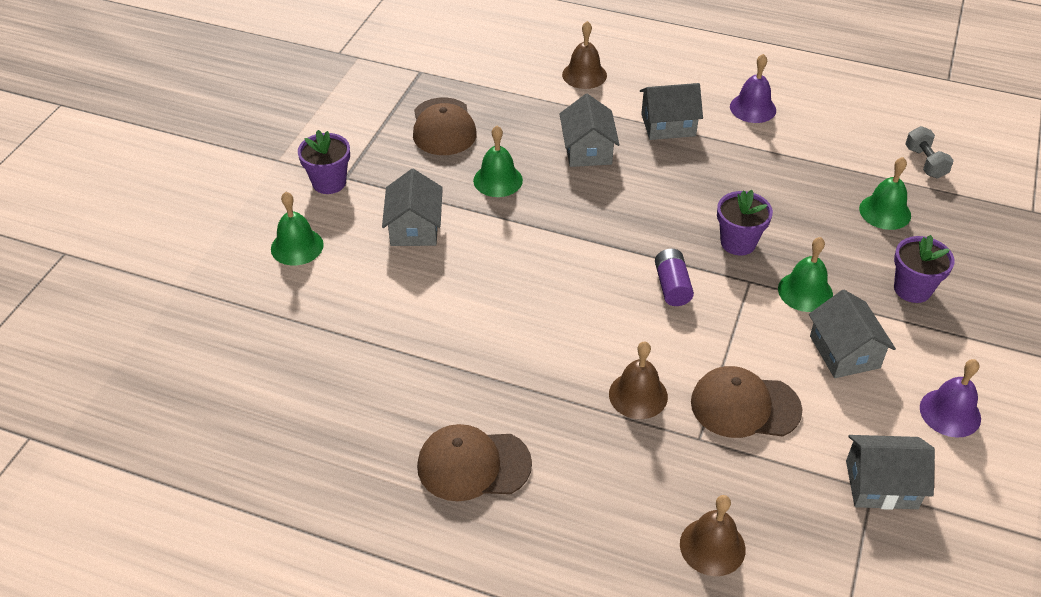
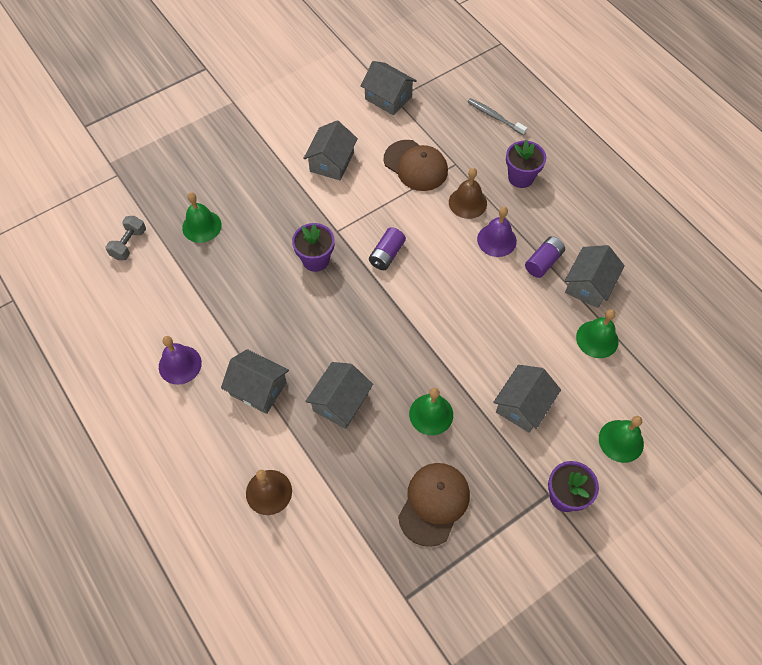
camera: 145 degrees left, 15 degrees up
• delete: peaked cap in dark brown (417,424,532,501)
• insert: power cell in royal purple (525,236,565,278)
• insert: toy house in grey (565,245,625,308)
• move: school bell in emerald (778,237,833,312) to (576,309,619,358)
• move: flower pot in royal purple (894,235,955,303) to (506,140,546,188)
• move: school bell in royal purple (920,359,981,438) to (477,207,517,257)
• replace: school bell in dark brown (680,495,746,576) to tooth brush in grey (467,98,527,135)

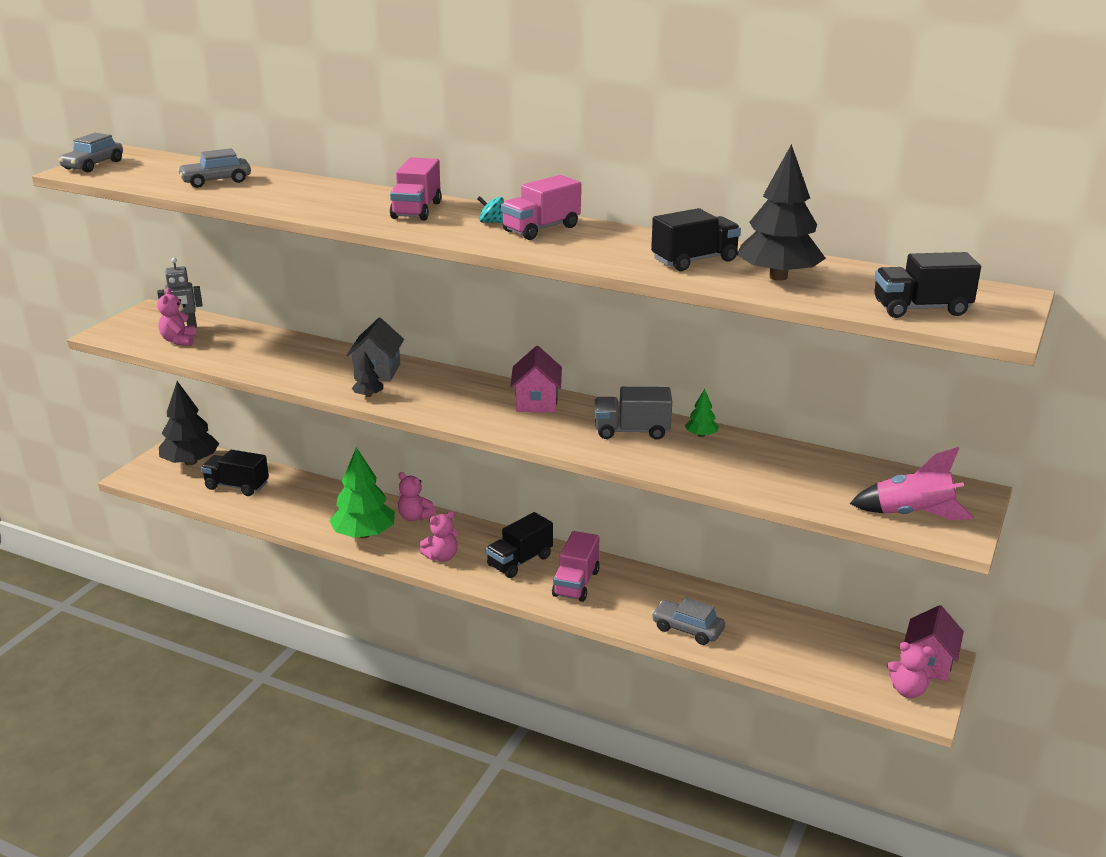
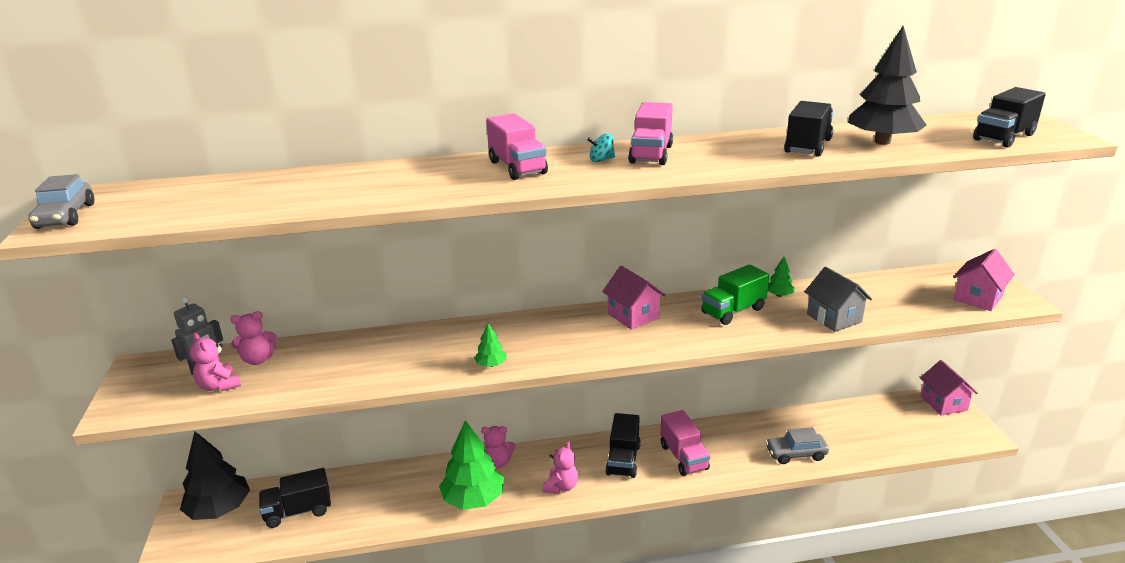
camera: 35 degrees left, 0 degrees up
• delete: toy car in grey (177,148,251,188)
• move: toy house in grey (346,318,404,381) to (805,267,872,332)
• move: teddy bear in pink (887,642,936,698) to (230,311,277,365)
• replace: spaceship in pink (849,447,974,520) to toy house in pink (953,249,1015,311)
• recolor: tree in black (352,351,383,397) to tree in emerald (474,323,507,367)
• recolor: truck in grey (595,387,672,440) to truck in emerald (701,264,769,325)

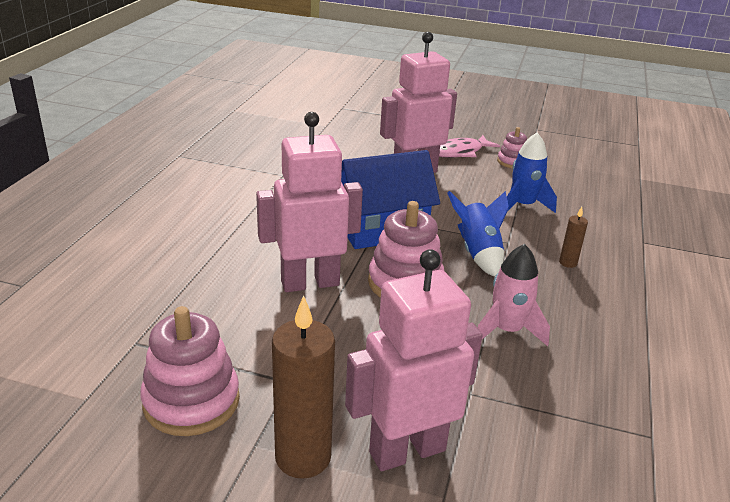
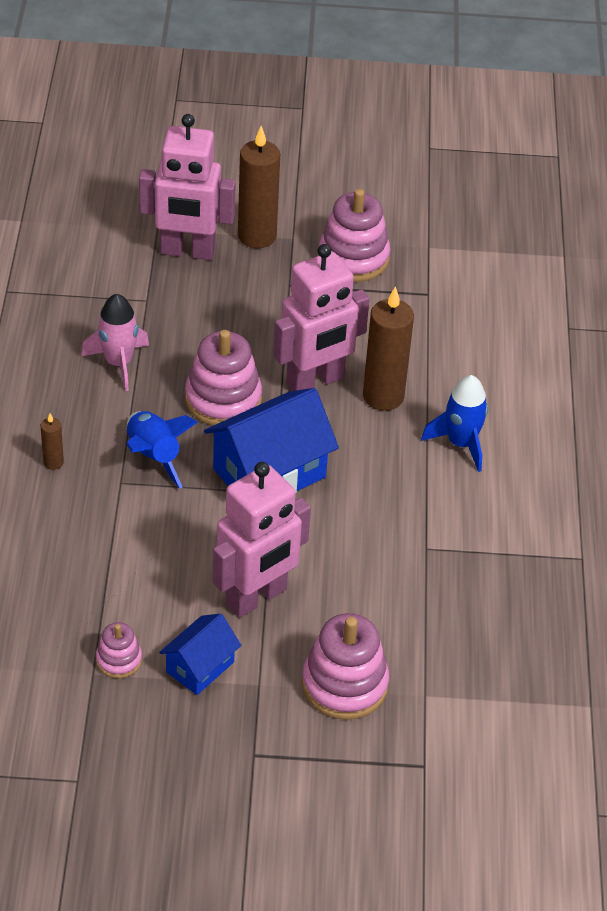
camera: 165 degrees right, 15 degrees up
• insert: ring stacker in pink (302,613,389,720)
• insert: pillar candle in dark brown (363,286,414,411)
• move: spaceship in cobalt (507,133,557,213) to (421,375,488,472)
• replace: fish figure in pink (439,135,500,158) to toy house in cobalt (159,614,241,695)
• rotate: robot in pink (345,249,483,471) = (139,114,236,260) 45 degrees clockwise

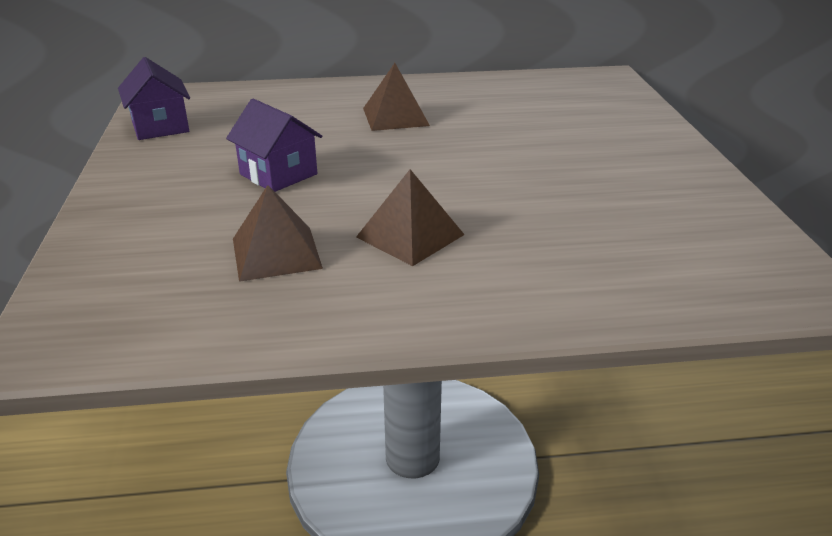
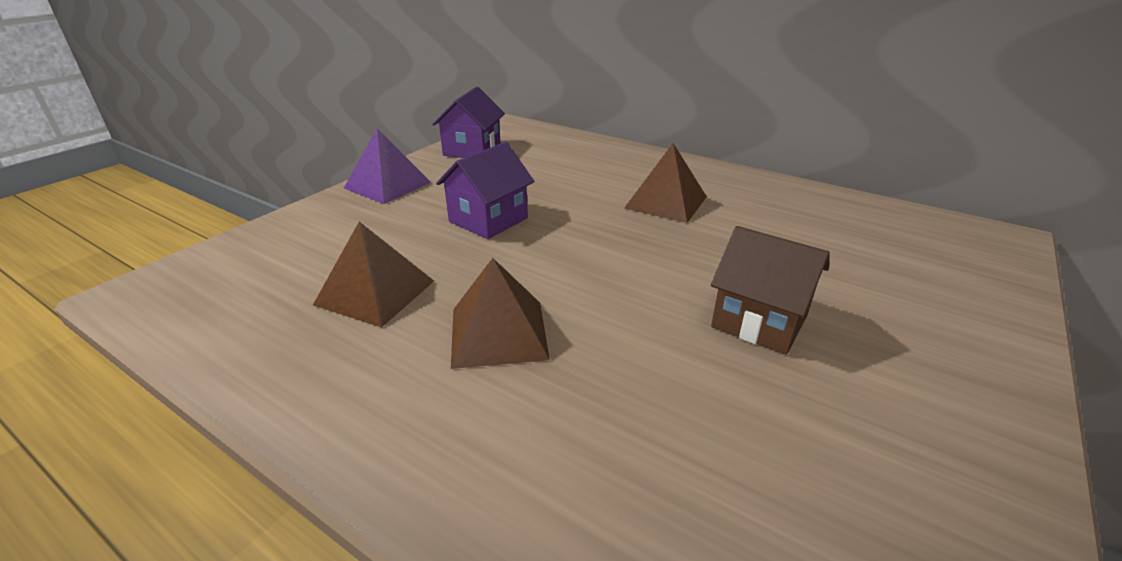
camera: 40 degrees right, 0 degrees up
• insert: solid pyramid in royal purple (344,128,431,204)
• insert: toy house in dark brown (711,226,830,355)
• rotate: toy house in royal purple (226,99,322,192) = (436,142,534,239) 45 degrees clockwise

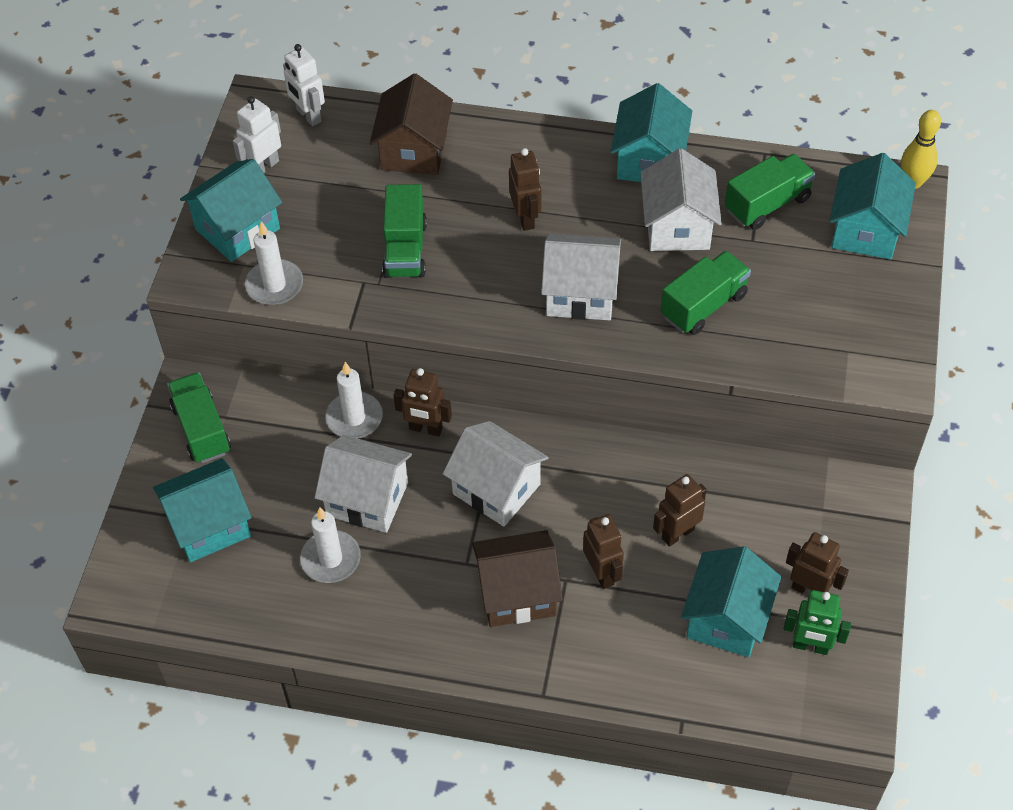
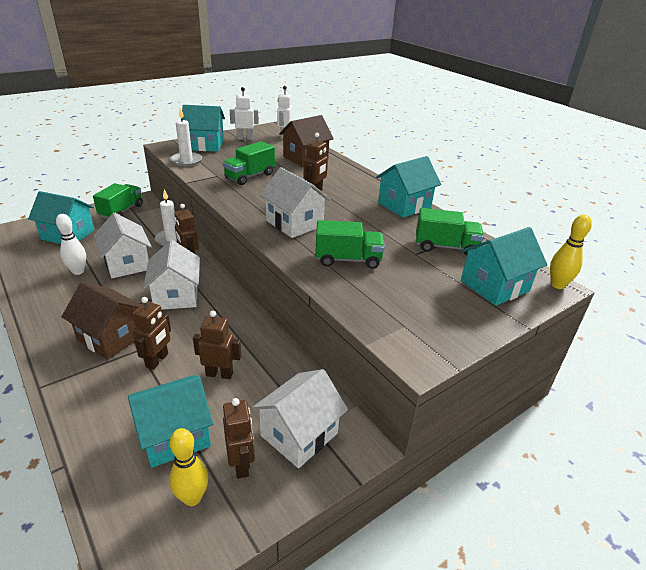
camera: 40 degrees right, 20 degrees down
• move: toy house in pure white (641,148,722,251) to (252,369,348,468)
• replace: pillar candle in pure white (300,507,361,583) to skittle in pure white (56,214,86,275)
• replace: robot in emerald (784,590,851,655) to skittle in golden (169,428,208,506)

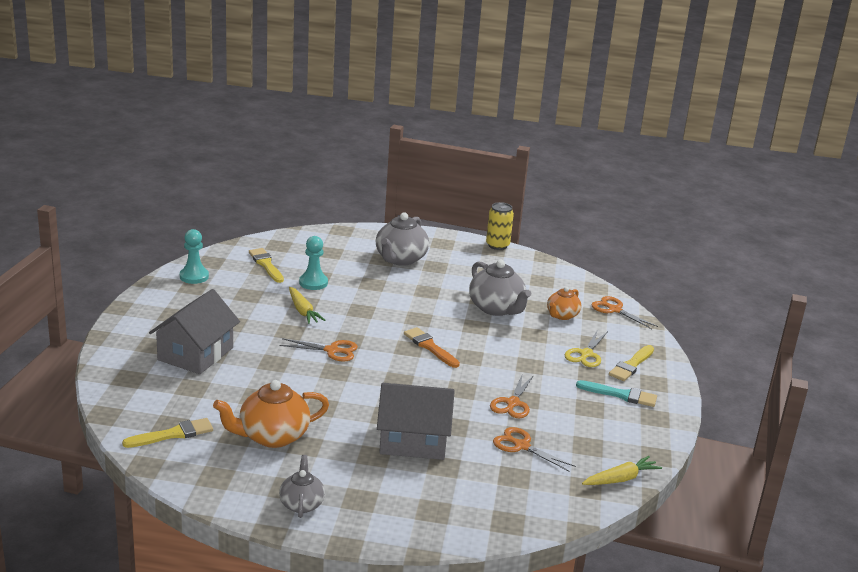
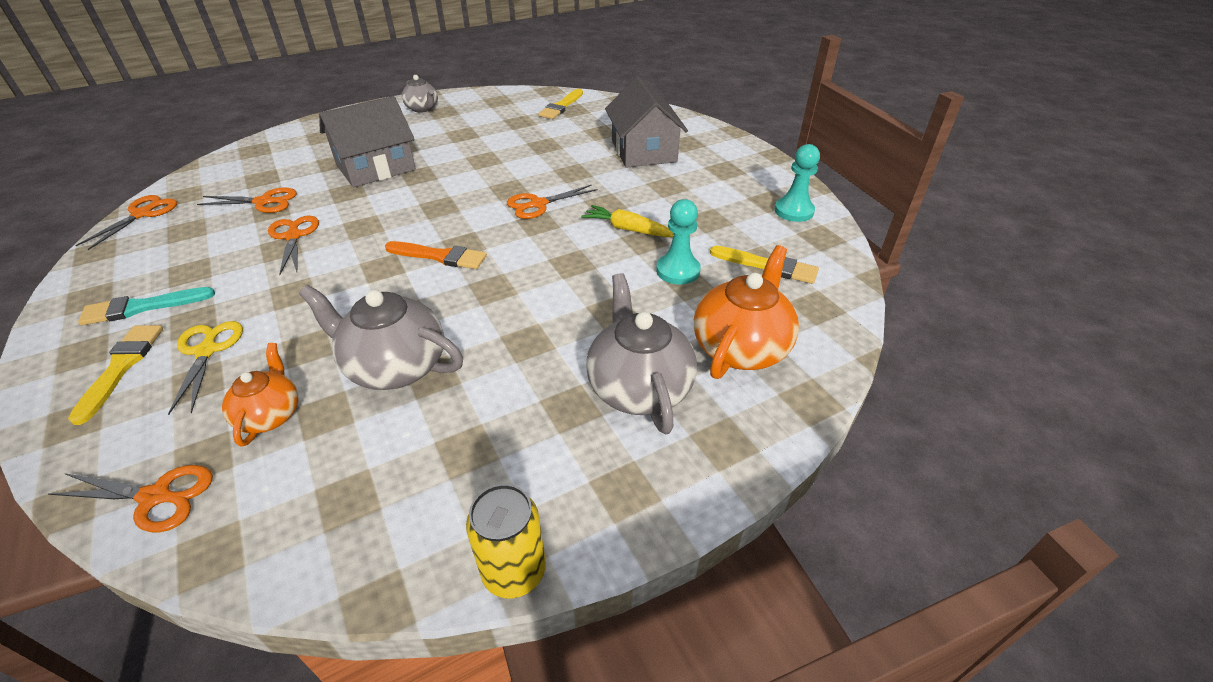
camera: 145 degrees right, 15 degrees up
• move: china teapot in orange (213,380,329,448) to (693,245,799,379)
• replace: toy carrot in golden (582,456,662,485) to scissors in orange (75,195,177,250)

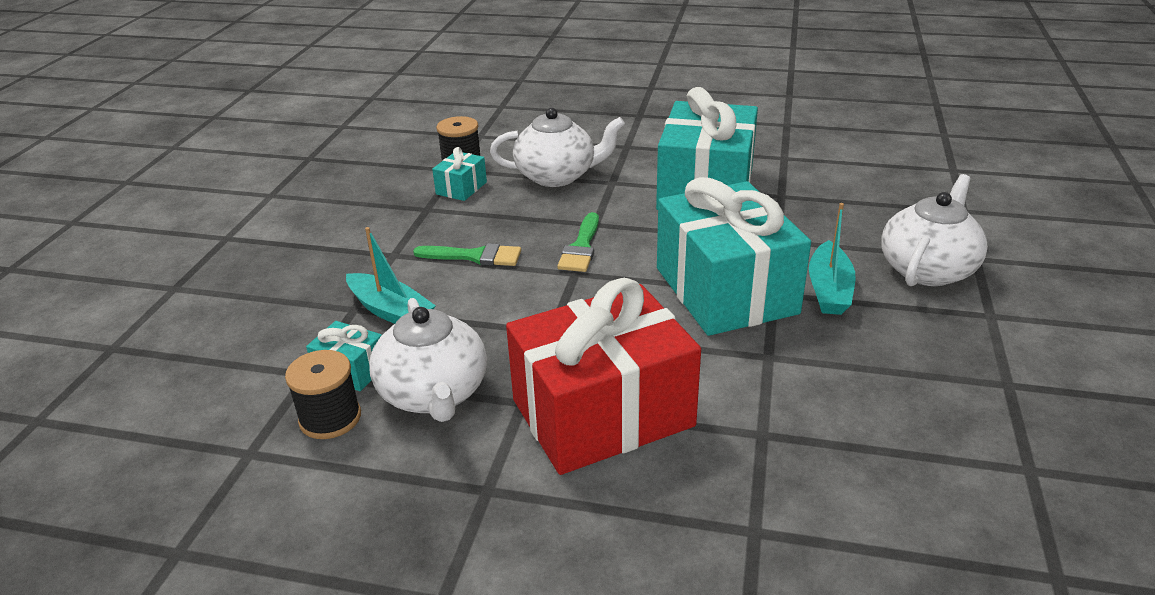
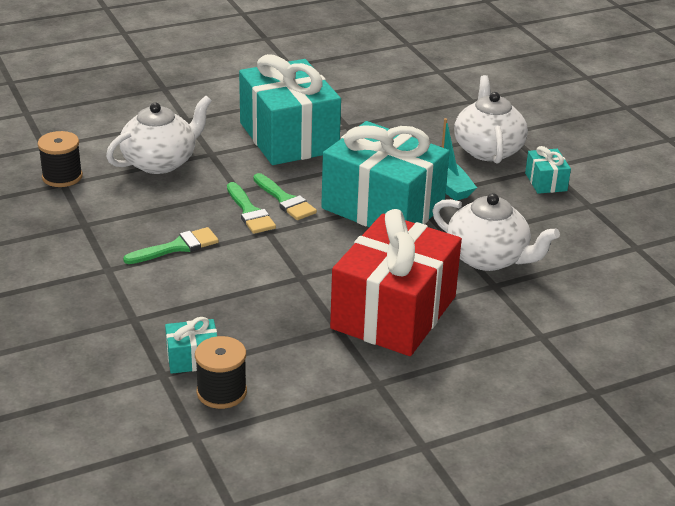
camera: 40 degrees left, 0 degrees up
• delete: sailboat in teal (346,227,436,324)
• insert: paintbrush in emerald (253,173,317,220)
• move: china teapot in pure white (369,298,487,422) to (432,193,560,271)
• move: present in teal (432,147,487,201) to (525,146,571,194)

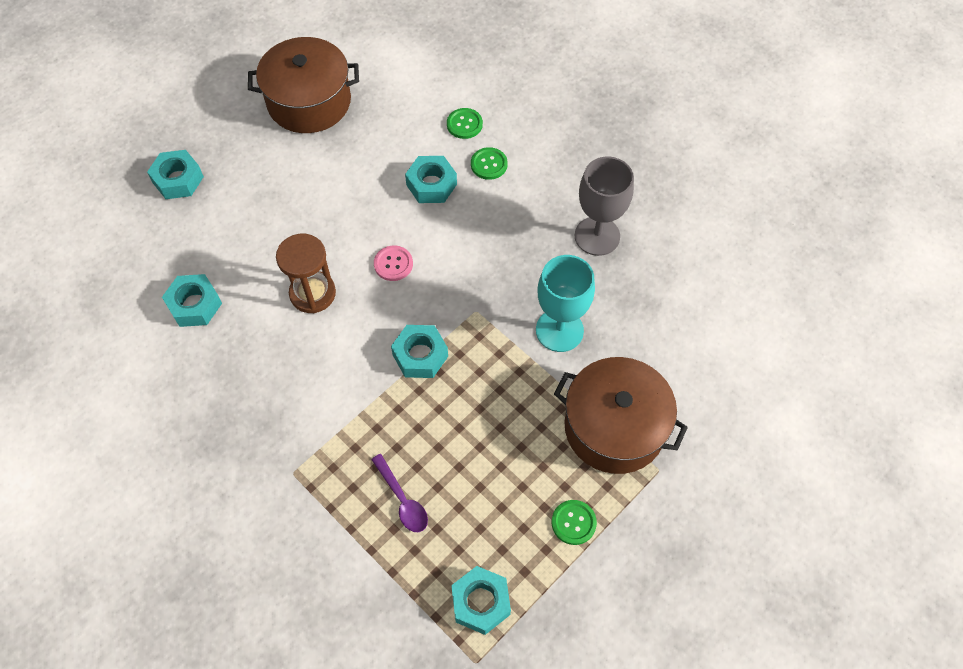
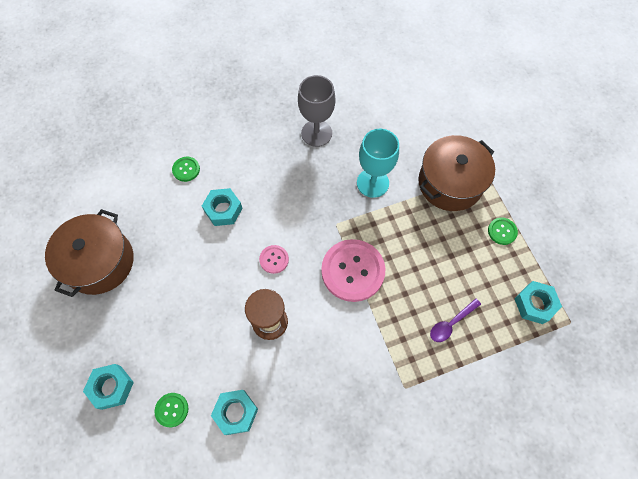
camera: 65 degrees left, 5 degrees up
• move: sewing button in emerald (471,147,508,180) to (154,393,189,427)
• replace: hexagon nut in teal (391,325,448,378) to sewing button in pink (321,239,385,302)
• rotate: teaspoon in royal purple (371,454,428,532) = (430,299,481,342) 150 degrees clockwise

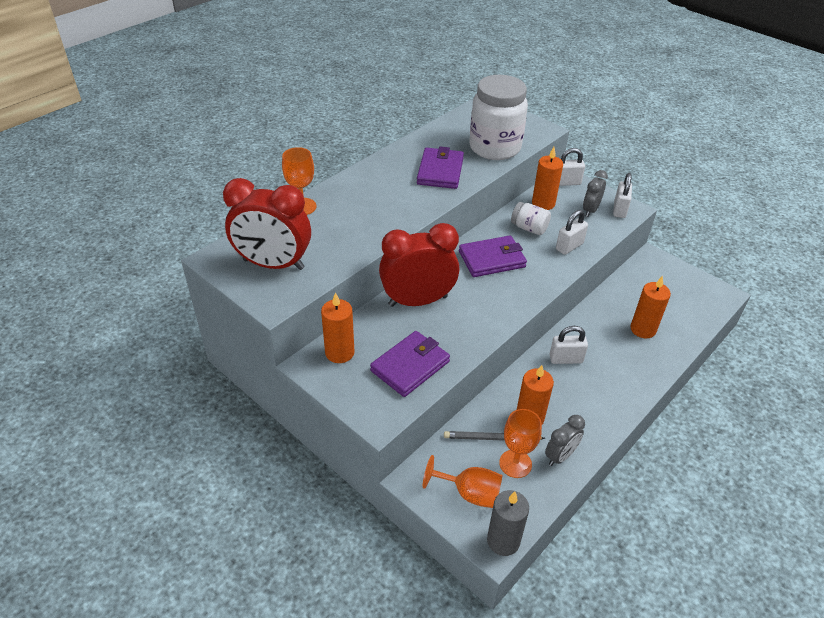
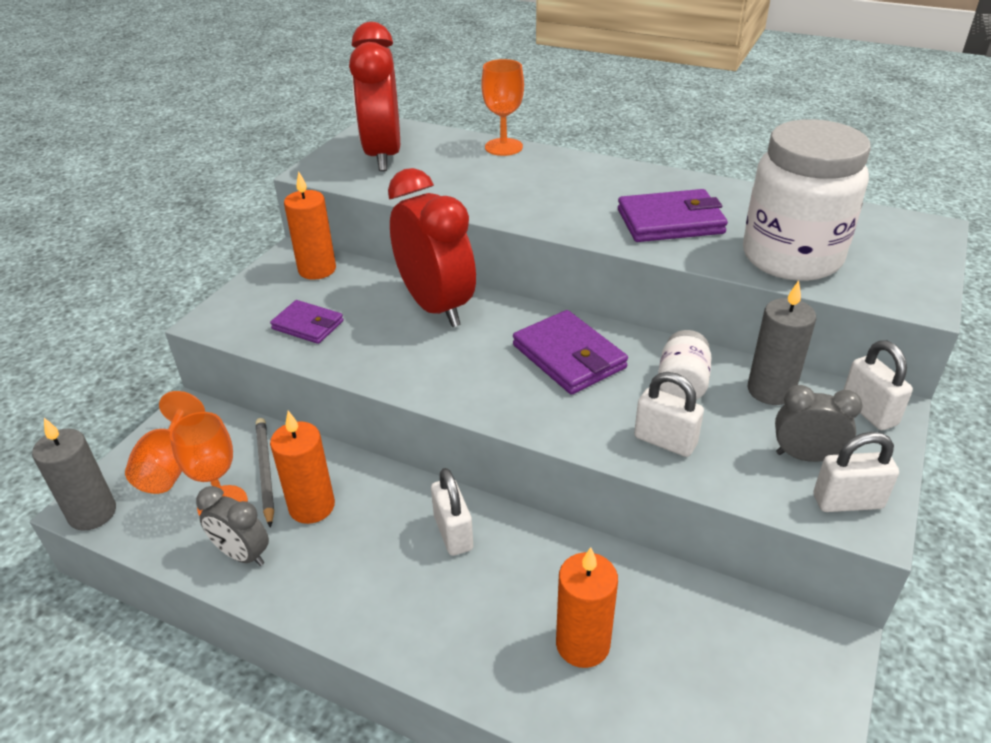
camera: 75 degrees right, 5 degrees down
• recolor: pillar candle in orange (532,147,563,210) to pillar candle in grey (748,280,816,405)
• resize: billfold in royal purple (370,331,450,397) = (270,300,343,344) x0.64

